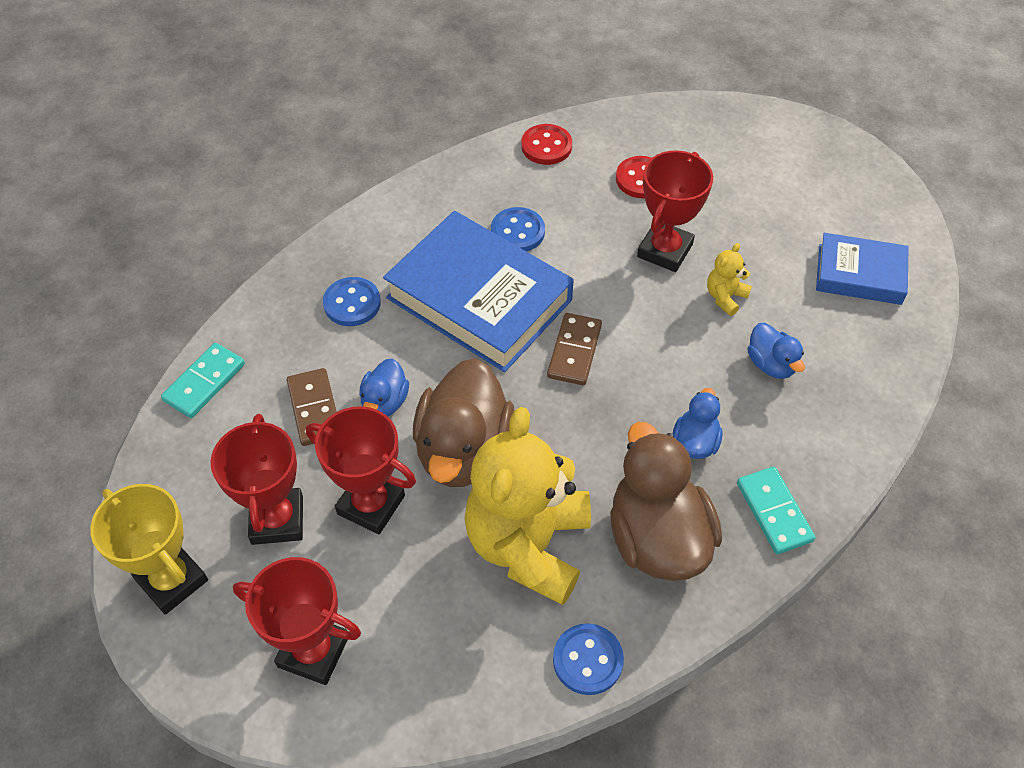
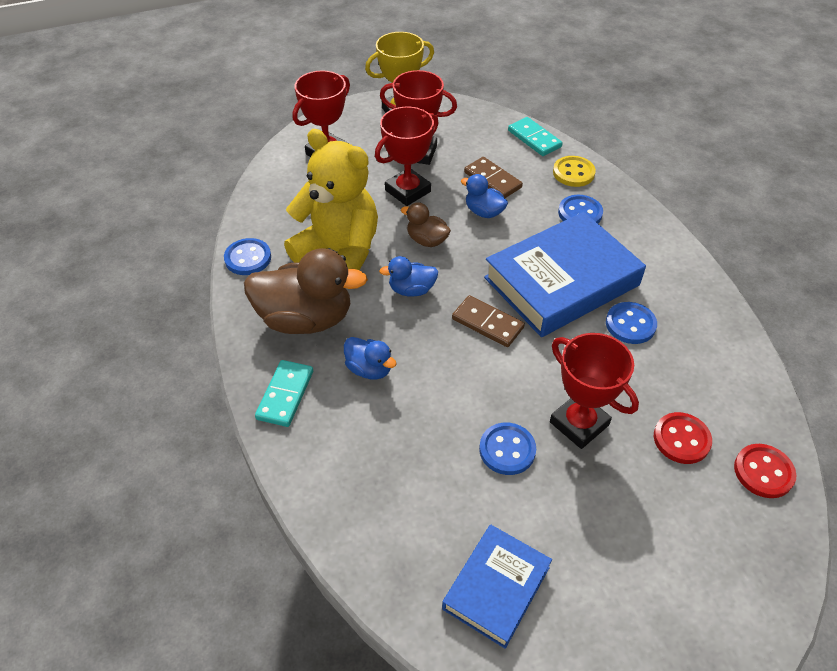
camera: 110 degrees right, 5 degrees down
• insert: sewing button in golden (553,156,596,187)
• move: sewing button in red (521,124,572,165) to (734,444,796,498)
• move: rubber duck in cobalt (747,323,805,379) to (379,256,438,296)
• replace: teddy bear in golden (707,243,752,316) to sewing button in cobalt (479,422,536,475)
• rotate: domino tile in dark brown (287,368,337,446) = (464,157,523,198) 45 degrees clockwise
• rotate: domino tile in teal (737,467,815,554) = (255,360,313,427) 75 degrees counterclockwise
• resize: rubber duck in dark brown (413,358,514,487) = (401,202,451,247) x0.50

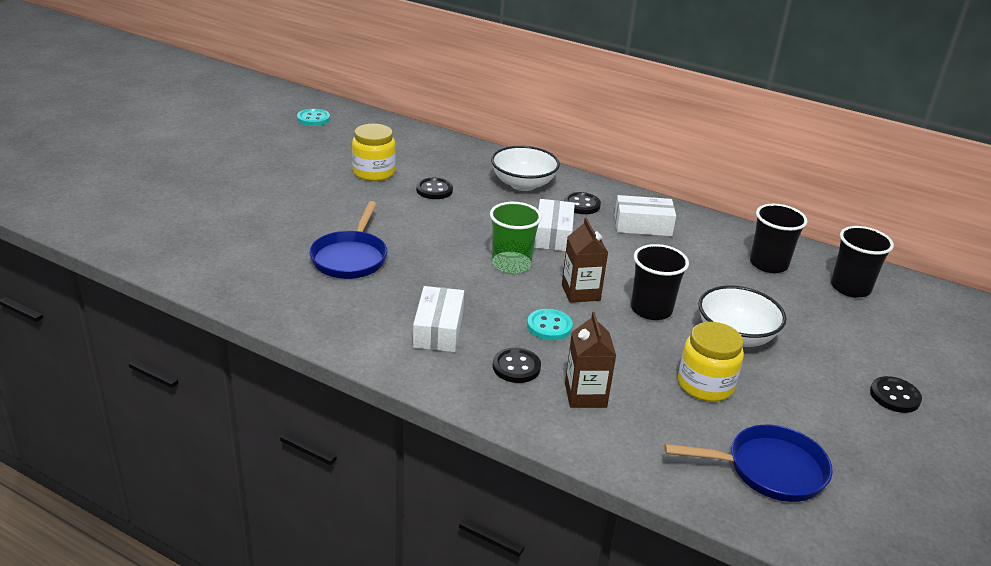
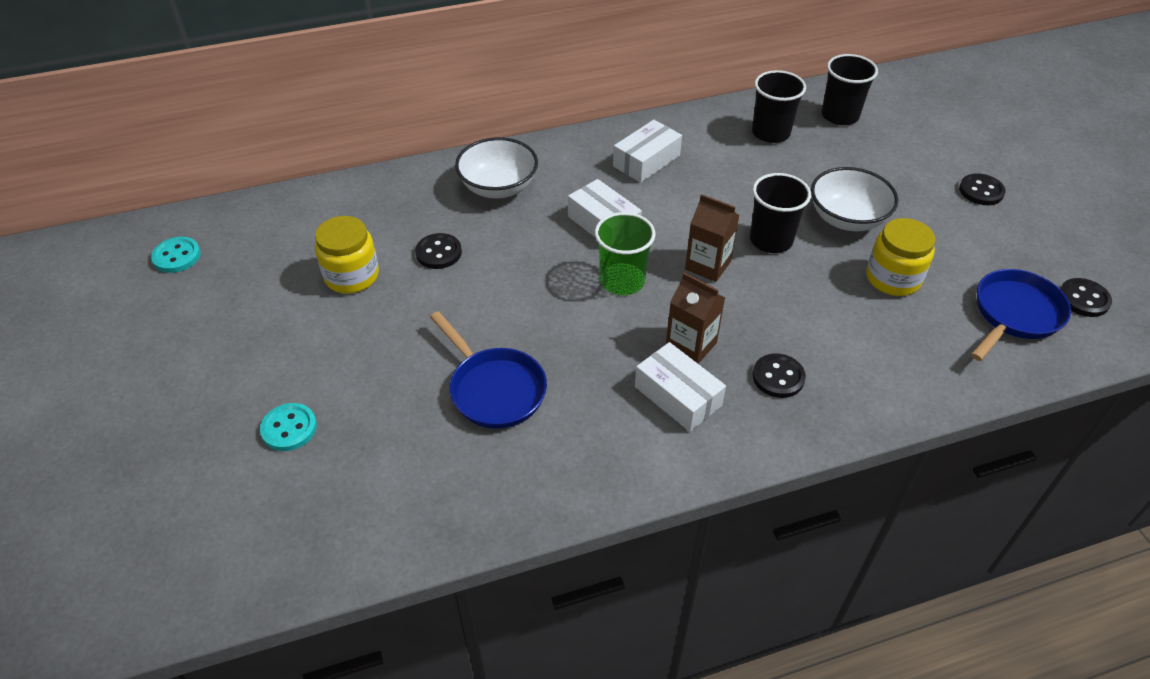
camera: 45 degrees left, 15 degrees up
• move: sewing button in teal (527,309,573,341) to (260,403,317,451)
• move: sewing button in black (564,192,601,214) to (1060,278,1112,317)
• move: carton in dark brown (565,312,616,408) to (666,272,725,364)

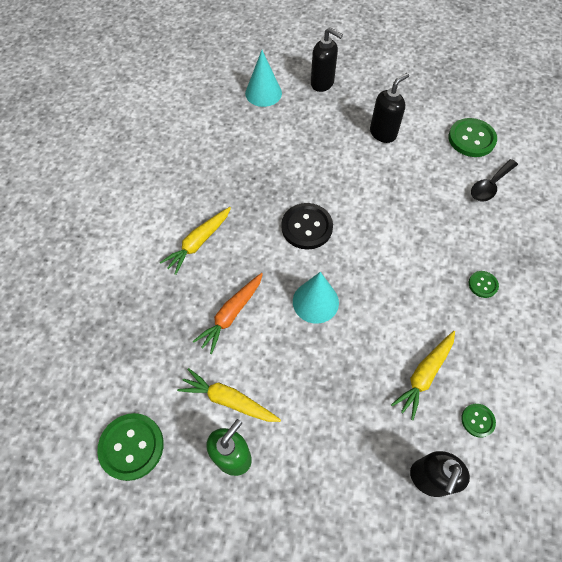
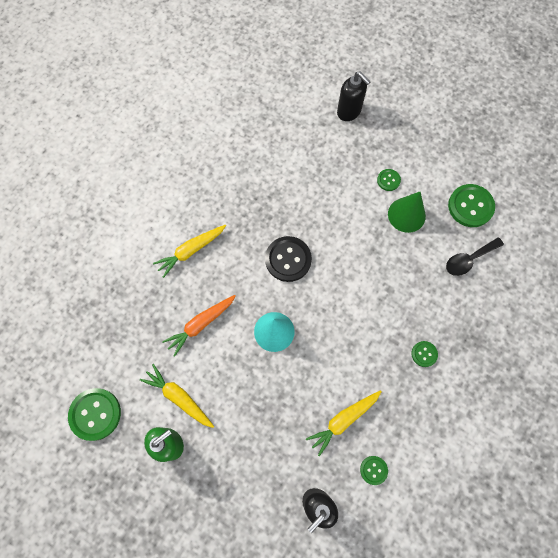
camera: 15 degrees right, 10 degrees up
• delete: solid cone in teal (245,50,282,107)
• insert: solid cone in emerald (388,192,426,233)
• replace: soap pump in black (370,73,409,143) to sewing button in emerald (377,169,401,191)

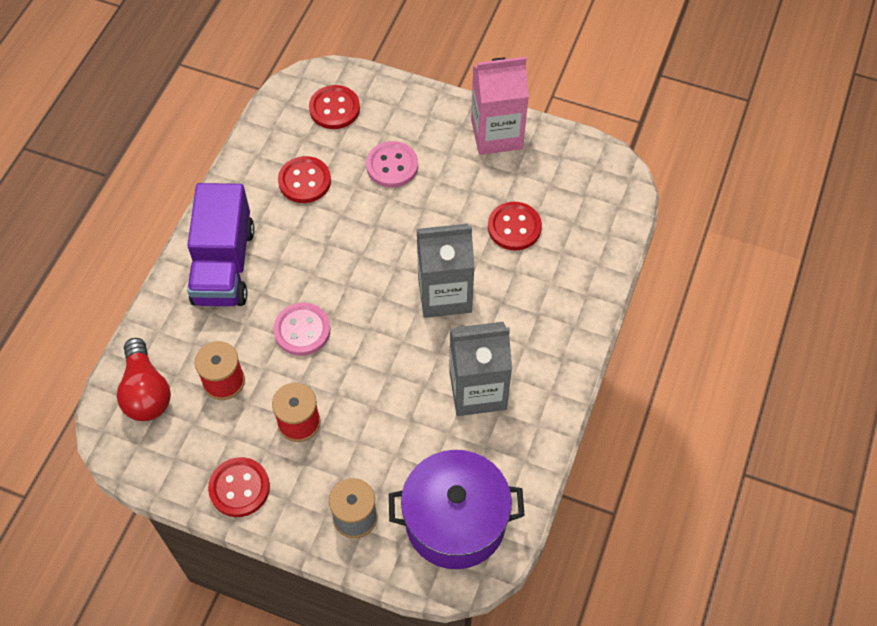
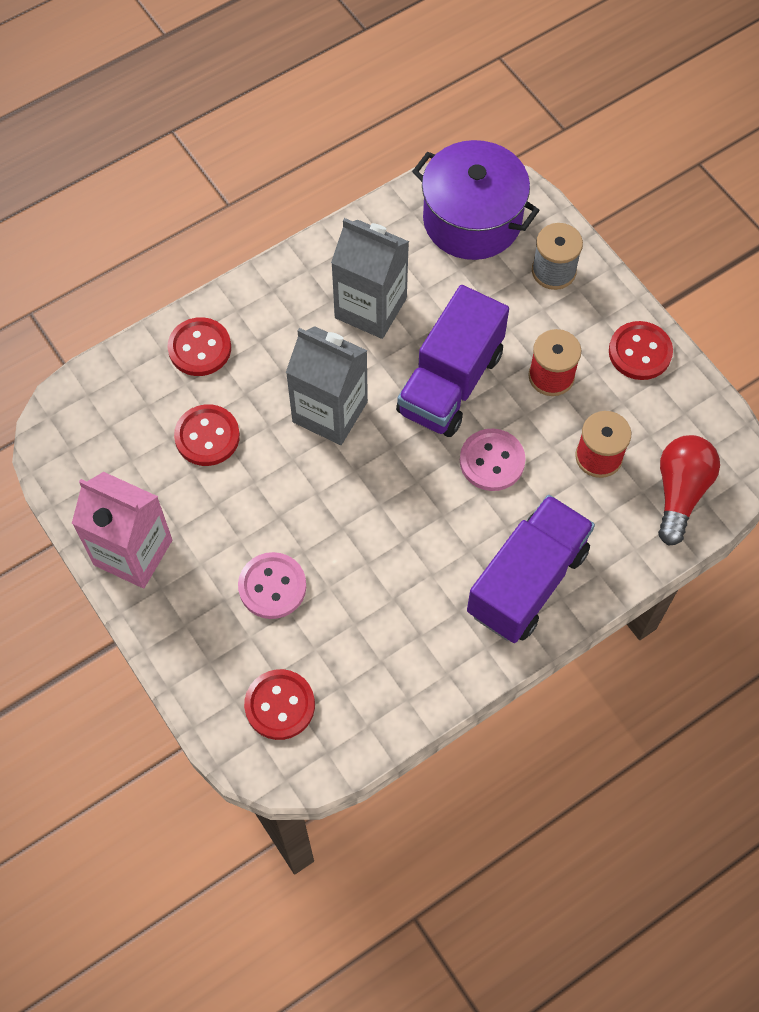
camera: 145 degrees left, 5 degrees up
• insert: truck in royal purple (396,285,509,437)
• move: sewing button in red (278,156,331,203) to (168,317,231,376)

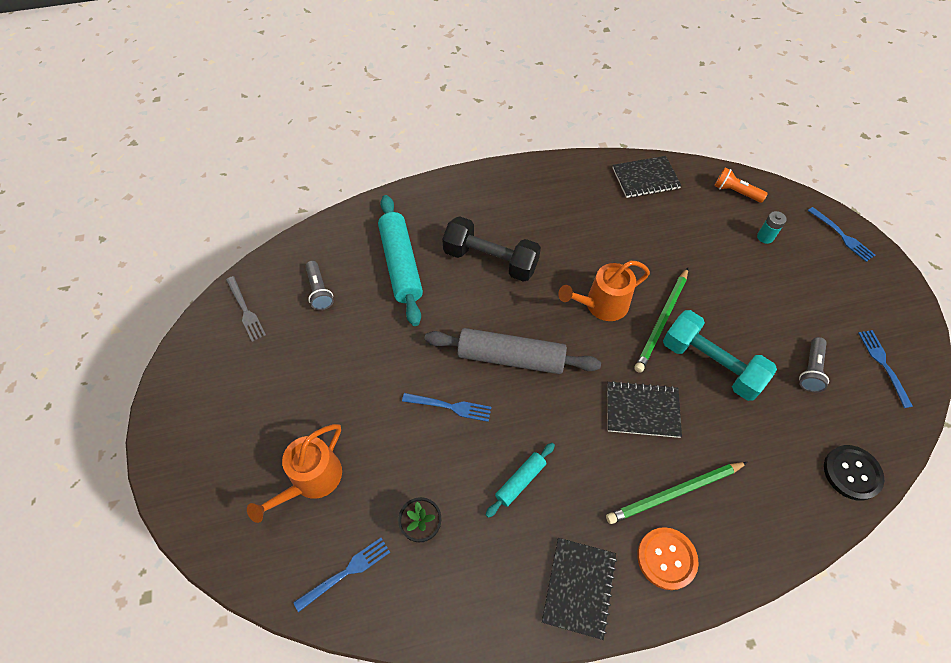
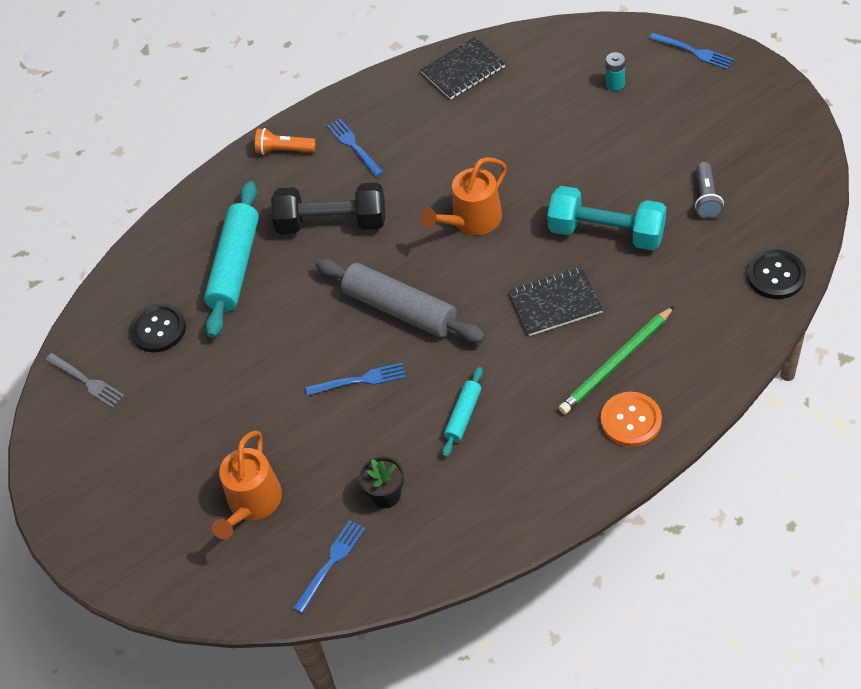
camera: 15 degrees left, 5 degrees down
• delete: notebook in black (542,538,617,640)
• delete: lead pencil in emerald (634,268,688,373)
• move: pocket torch in orange (714,168,768,203) to (255,128,316,155)
• move: fork in cobalt (858,330,913,408) to (327,119,383,177)
• replace: pocket torch in grey (305,261,334,310) to sewing button in black (130,303,186,352)
• rotate: pastry roller in teal (378,195,423,326) = (204,181,259,338) 45 degrees clockwise
• rotate: pastry roller in grey (425,328,601,374) = (315,258,486,343) 45 degrees clockwise

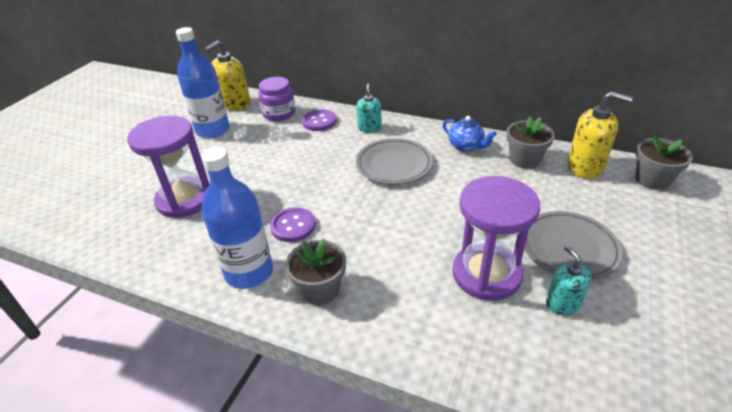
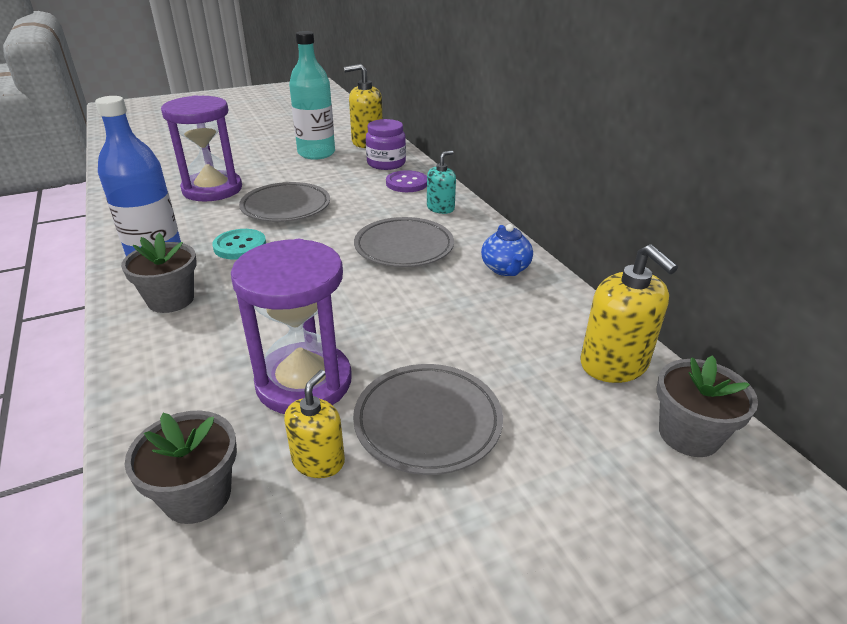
camera: 40 degrees right, 5 degrees down
• insert: plate in grey (239,182,330,222)
• move: flower pot in grey (506,116,555,169) to (124,411,237,524)
• recolor: bottle in cobalt (176,27,230,138) to bottle in teal (289,31,335,160)
• recolor: sewing button in royal purple (270,207,316,242) to sewing button in teal (212,229,266,260)
• recolor: soap pump in teal (546,246,591,315) to soap pump in golden (284,370,345,478)

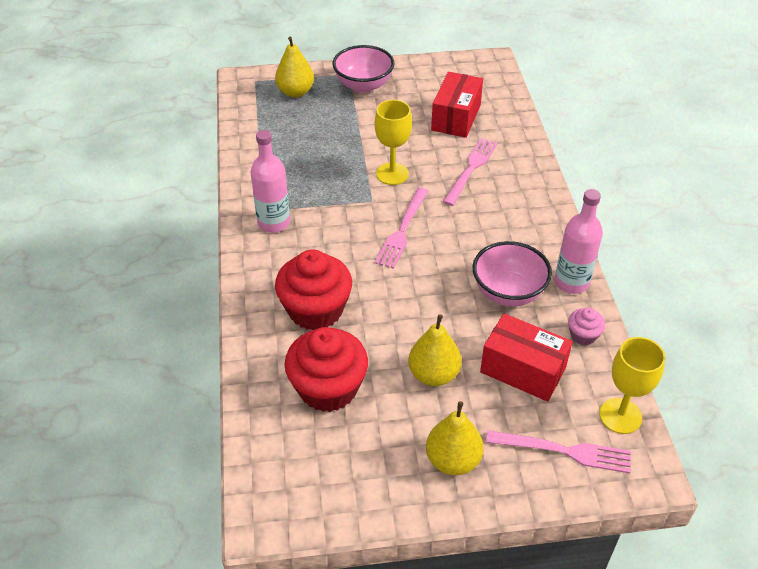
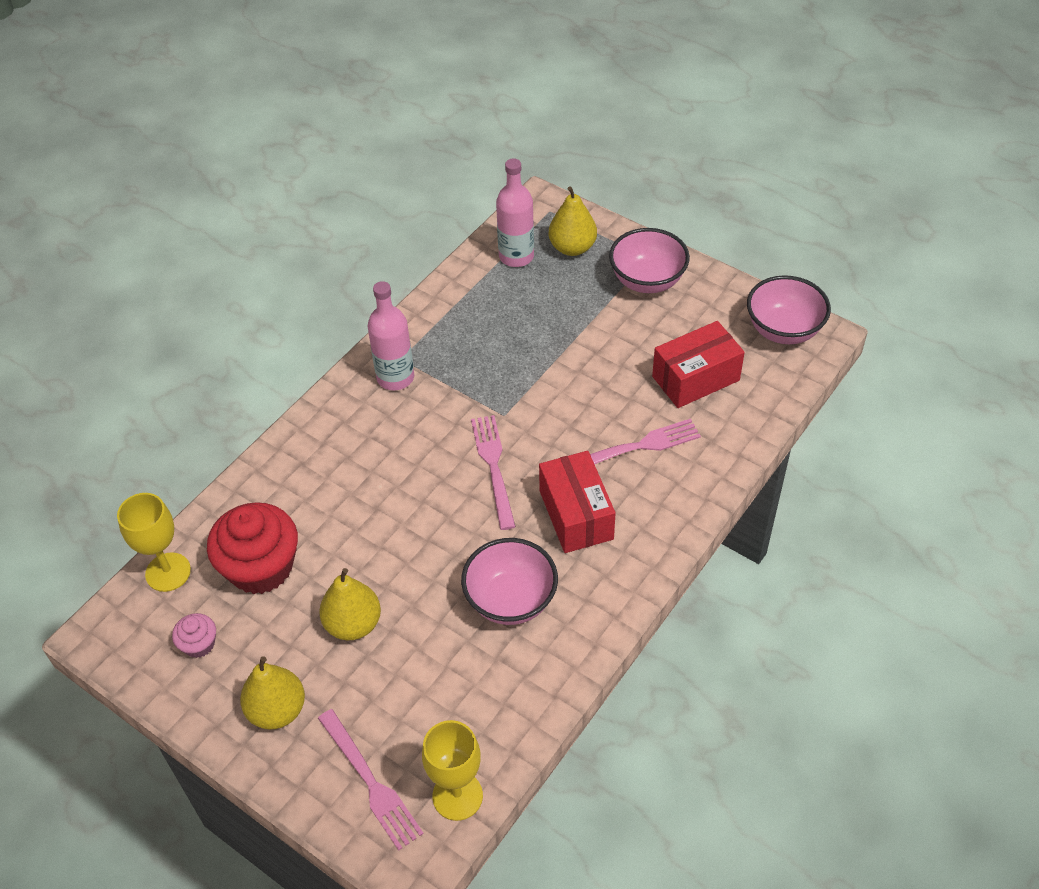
camera: 45 degrees right, 5 degrees up
• delete: cupcake in red (275,250,352,330)
• insert: bowl in pink (747,275,831,344)
• move: chalice in golden (375,100,412,185) to (117,493,191,592)
• move: package in red (480,313,573,402) to (539,451,616,553)
• move: bottle in pink (555,189,603,294) to (496,159,534,267)
• move: cupcake in pink (568,308,605,345) to (172,613,216,658)
• rotate: fork in pink (375,188,429,269) = (471,415,516,530) 105 degrees clockwise

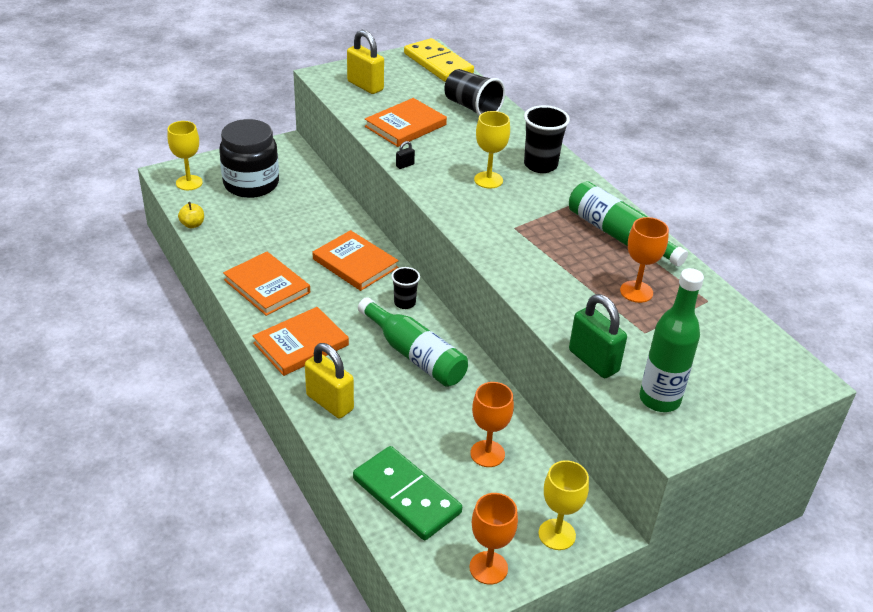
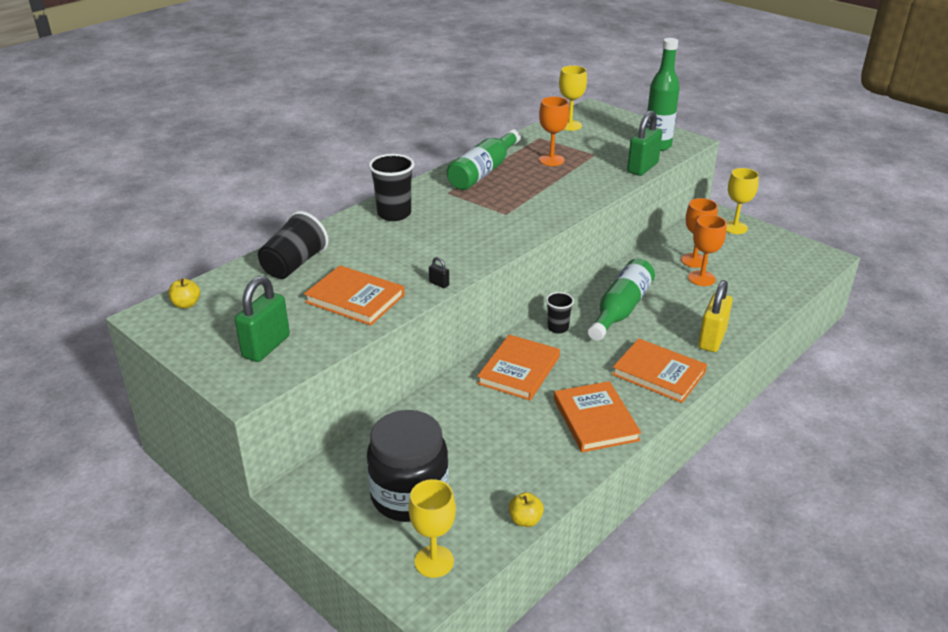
camera: 105 degrees left, 5 degrees down
• delete: domino tile in emerald (353,446,462,540)
• move: chalice in orange (470,493,518,585) to (688,215,726,286)
• move: chalice in golden (474,111,510,189) to (559,66,587,131)
• replace: domino tile in golden (404,38,474,82) to toy apple in golden (168,278,200,308)
• recolor: padlock in golden (347,30,384,94) to padlock in emerald (235,276,290,362)
• rotate: hardcover in orange (223,252,310,316) = (554,381,641,452) 45 degrees counterclockwise

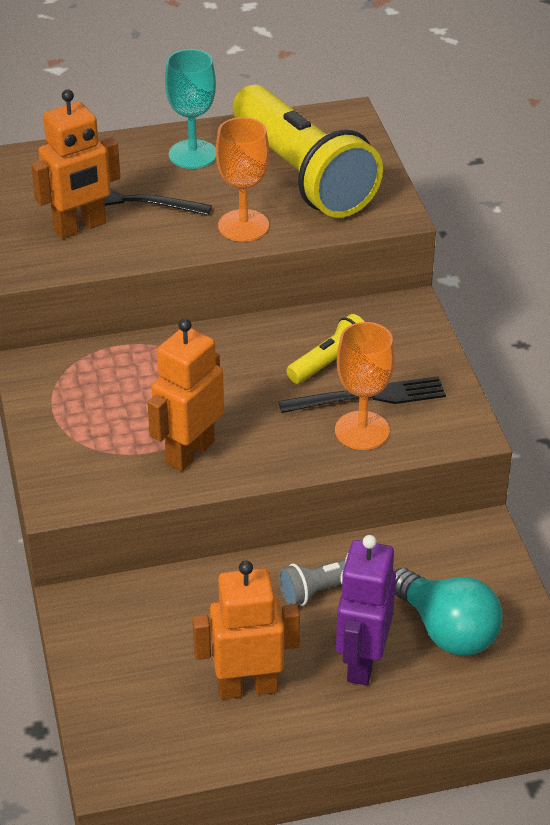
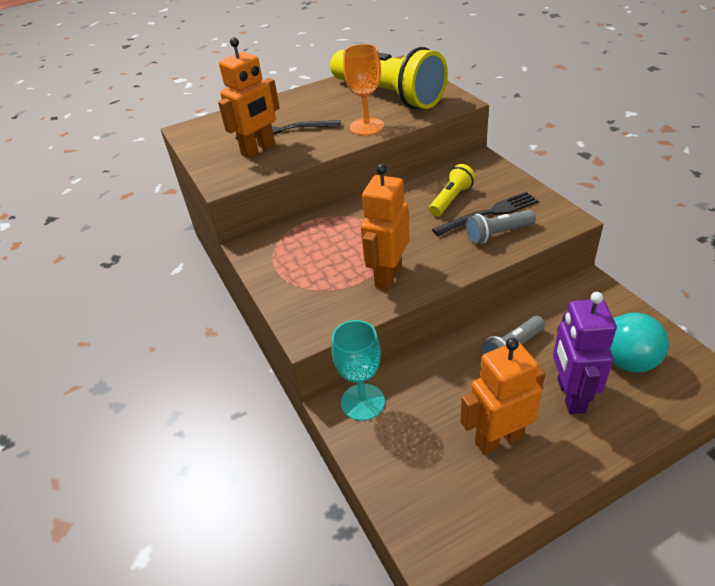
camera: 10 degrees left, 0 degrees up
• move: chalice in teal (165,49,216,169) to (331,320,385,421)
• replace: chalice in orange (335,322,394,450) to pocket torch in grey (466,210,536,244)

